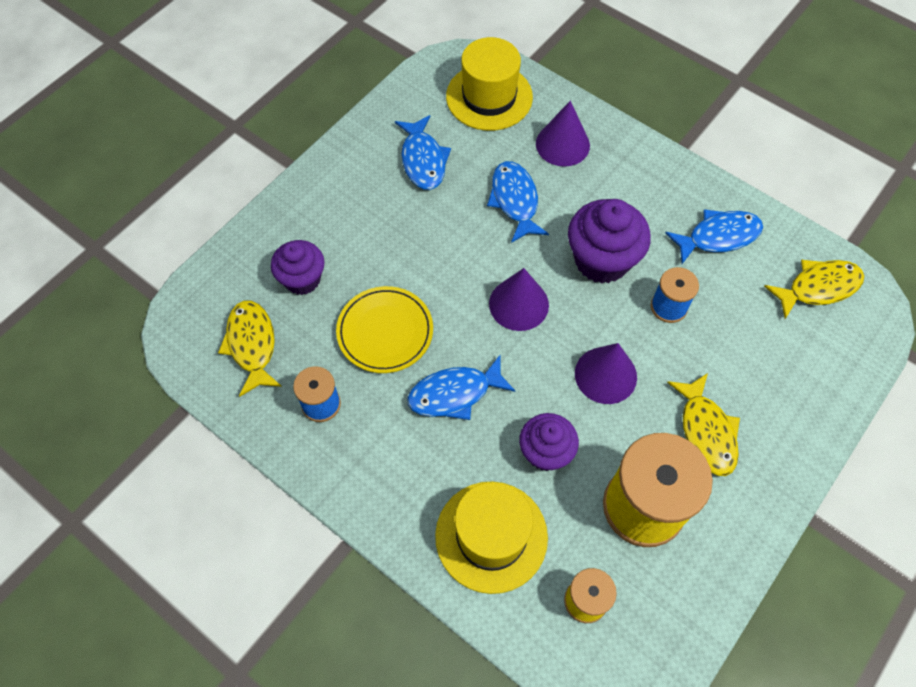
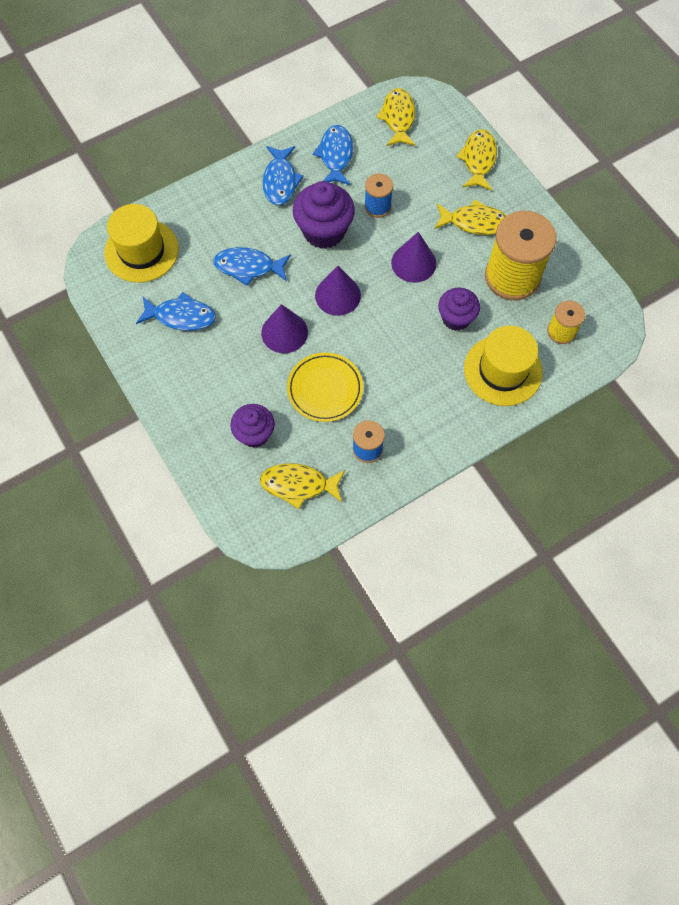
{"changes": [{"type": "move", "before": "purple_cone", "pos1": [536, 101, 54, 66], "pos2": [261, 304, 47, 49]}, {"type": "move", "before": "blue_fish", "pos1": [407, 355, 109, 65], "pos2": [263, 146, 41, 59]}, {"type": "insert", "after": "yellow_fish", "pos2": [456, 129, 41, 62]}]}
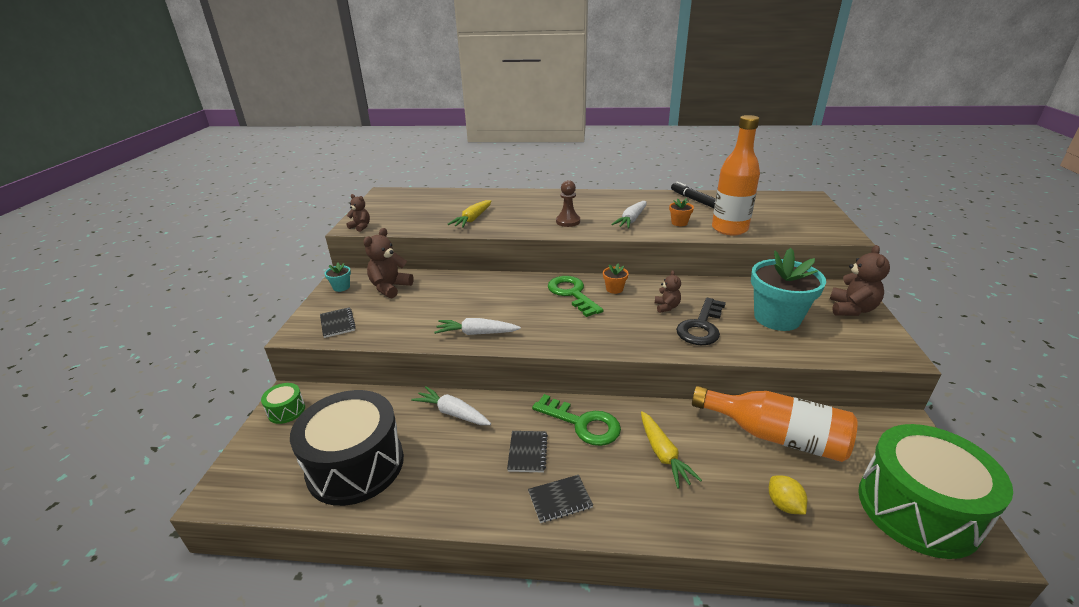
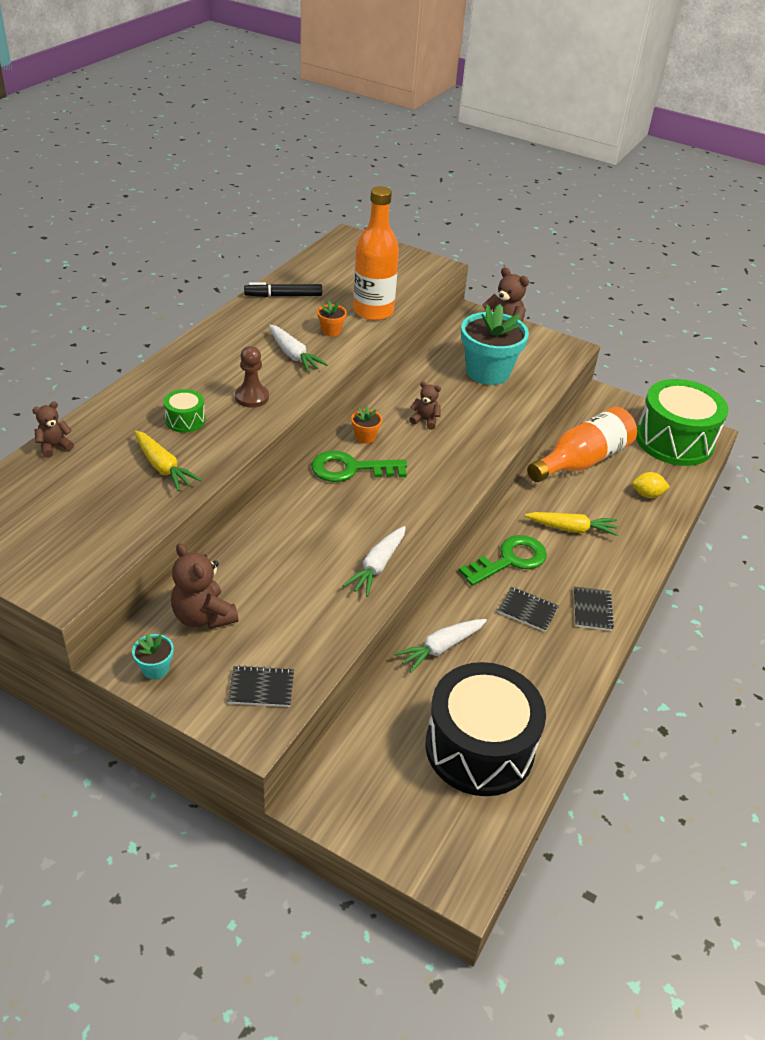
{"changes": [{"type": "move", "before": "brown_teddy_bear", "pos1": [346, 194, 24, 38], "pos2": [32, 401, 42, 57]}, {"type": "delete", "before": "black_key", "pos1": [676, 298, 50, 47]}, {"type": "move", "before": "green_drum", "pos1": [261, 383, 44, 41], "pos2": [163, 389, 42, 44]}]}
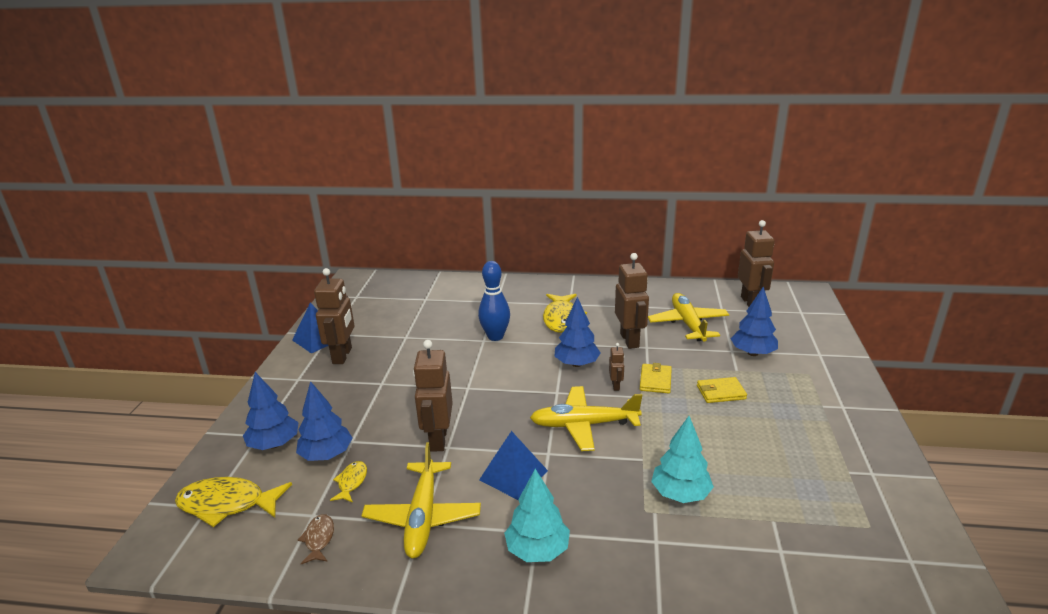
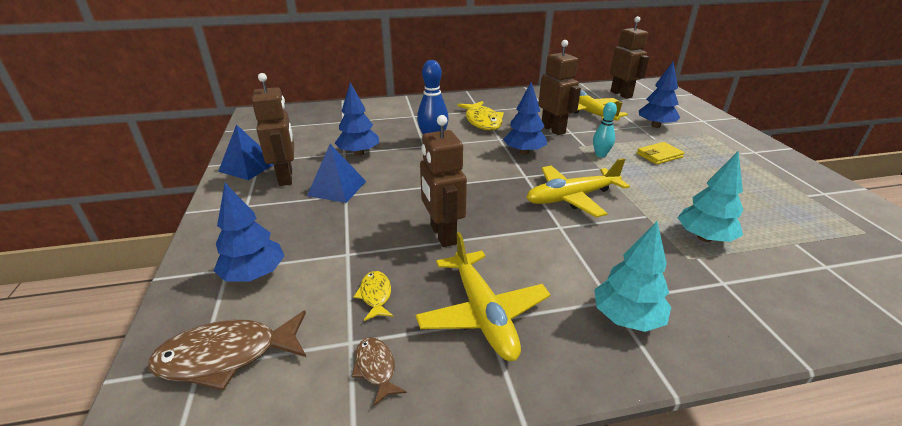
{"changes": [{"type": "delete", "before": "brown_robot", "pos1": [609, 343, 15, 48]}, {"type": "replace", "before": "yellow_wallet", "after": "turquoise_bowling_pin", "pos1": [640, 363, 32, 30], "pos2": [593, 102, 24, 55]}, {"type": "move", "before": "blue_tree", "pos1": [296, 381, 56, 80], "pos2": [335, 82, 44, 74]}, {"type": "move", "before": "blue_pyramid", "pos1": [479, 431, 69, 69], "pos2": [307, 144, 59, 59]}, {"type": "recolor", "before": "yellow_fish", "after": "brown_fish", "pos1": [175, 477, 117, 50], "pos2": [148, 311, 158, 79]}]}
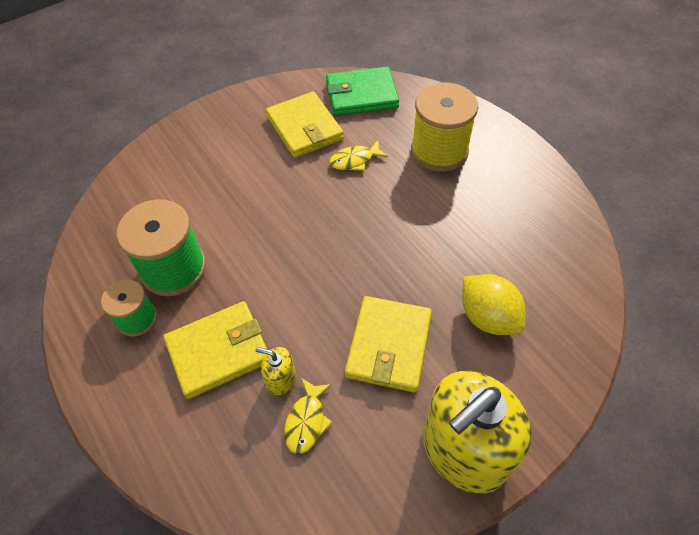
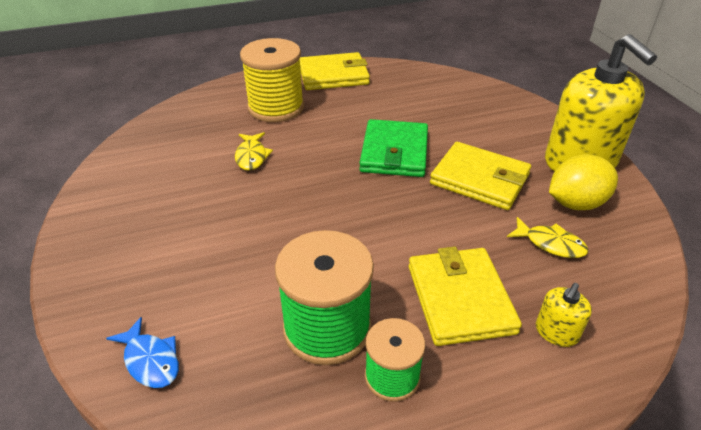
{"changes": [{"type": "move", "before": "green_wallet", "pos1": [326, 66, 73, 50], "pos2": [359, 119, 69, 58]}, {"type": "move", "before": "yellow_wallet", "pos1": [266, 91, 78, 67], "pos2": [300, 52, 70, 38]}, {"type": "move", "before": "yellow_lemon", "pos1": [462, 274, 64, 61], "pos2": [549, 154, 69, 56]}, {"type": "move", "before": "yellow_soap_dispenser", "pos1": [256, 347, 40, 48], "pos2": [536, 283, 56, 64]}, {"type": "insert", "after": "blue_fish", "pos2": [106, 317, 73, 71]}]}
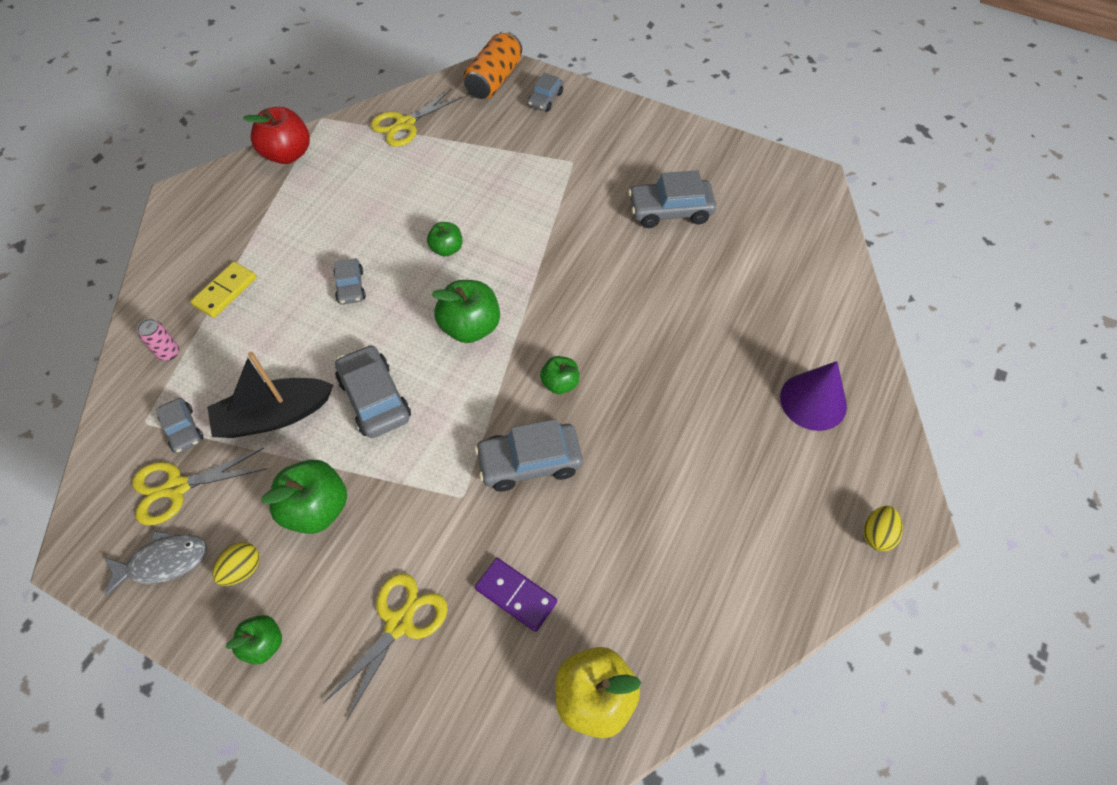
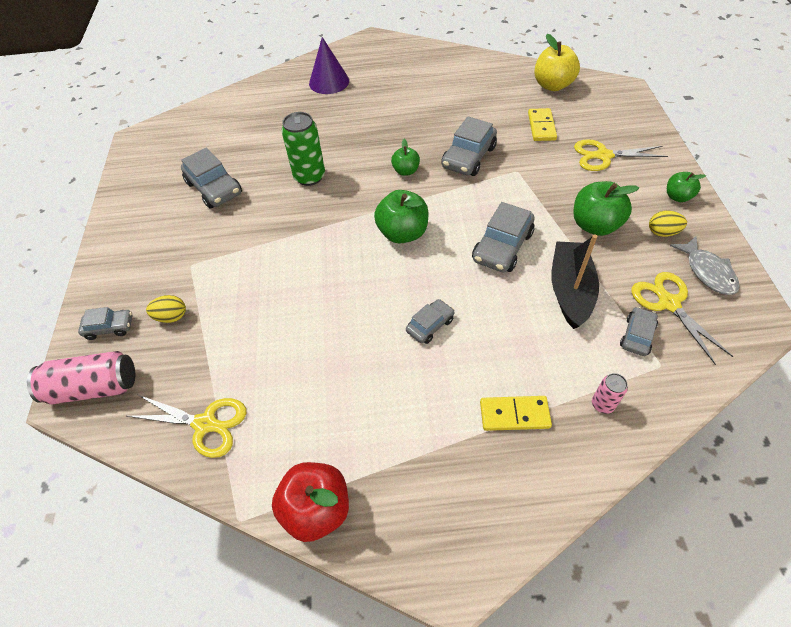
{"changes": [{"type": "recolor", "before": "orange_can", "after": "pink_can", "pos1": [464, 31, 58, 68], "pos2": [27, 351, 108, 53]}, {"type": "delete", "before": "green_apple", "pos1": [427, 222, 35, 35]}, {"type": "rotate", "before": "black_boat", "pos1": [207, 352, 126, 86], "pos2": [551, 234, 48, 95], "turn": -120}, {"type": "rotate", "before": "grey_car", "pos1": [475, 419, 108, 73], "pos2": [441, 116, 56, 60], "turn": 75}, {"type": "rotate", "before": "yellow_scissors", "pos1": [132, 448, 135, 77], "pos2": [631, 272, 103, 93], "turn": -150}, {"type": "move", "before": "yellow_egg", "pos1": [864, 506, 39, 45], "pos2": [146, 295, 40, 28]}, {"type": "rotate", "before": "grey_fish", "pos1": [104, 531, 103, 66], "pos2": [670, 236, 70, 59], "turn": -150}, {"type": "recolor", "before": "purple_domino", "after": "yellow_domino", "pos1": [475, 558, 82, 74], "pos2": [528, 108, 29, 33]}, {"type": "insert", "after": "green_can", "pos2": [281, 112, 44, 74]}]}
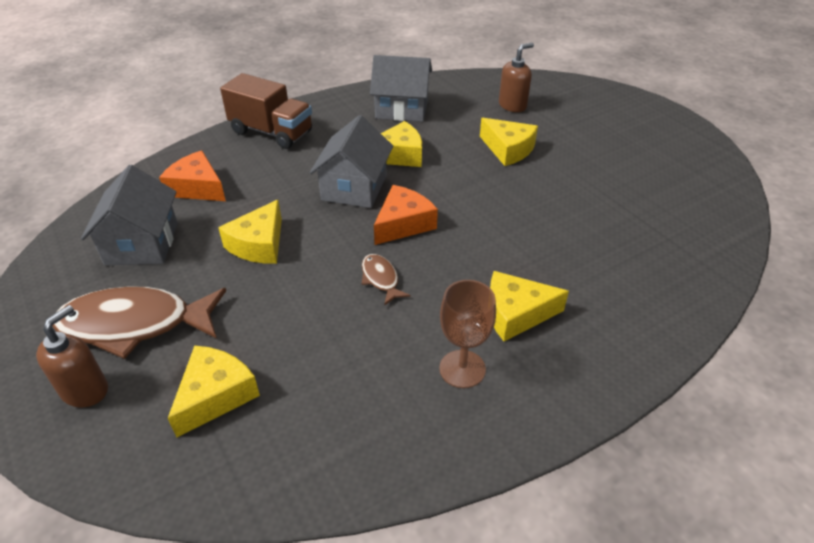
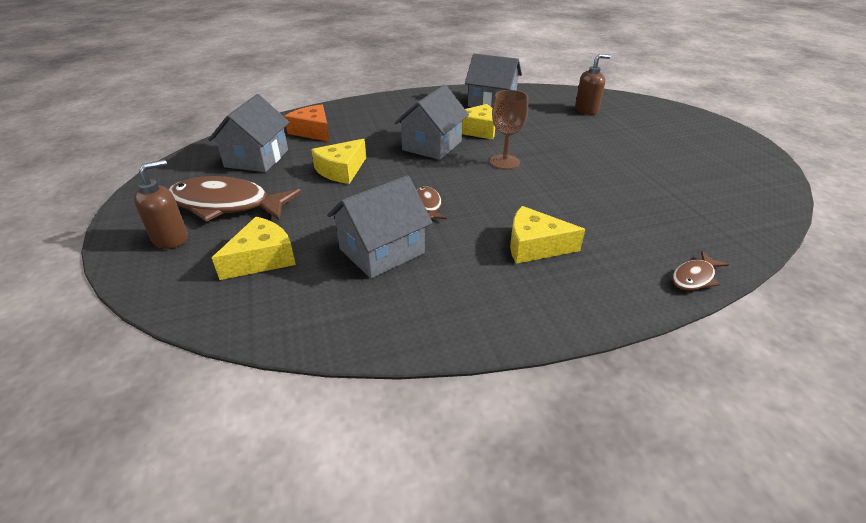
{"changes": [{"type": "delete", "before": "brown_truck", "pos1": [220, 73, 92, 76]}, {"type": "delete", "before": "yellow_cheese", "pos1": [480, 118, 58, 48]}, {"type": "delete", "before": "orange_cheese", "pos1": [374, 185, 64, 60]}, {"type": "move", "before": "brown_goblet", "pos1": [439, 280, 57, 108], "pos2": [490, 90, 38, 80]}, {"type": "insert", "after": "grey_house", "pos2": [327, 175, 106, 104]}, {"type": "insert", "after": "brown_fish", "pos2": [672, 251, 57, 40]}]}
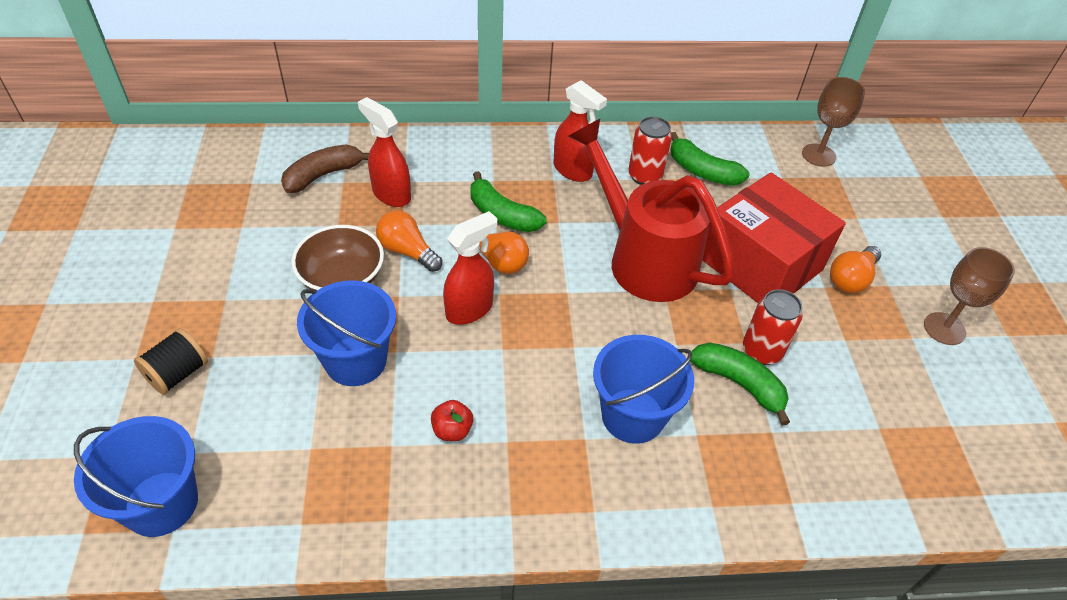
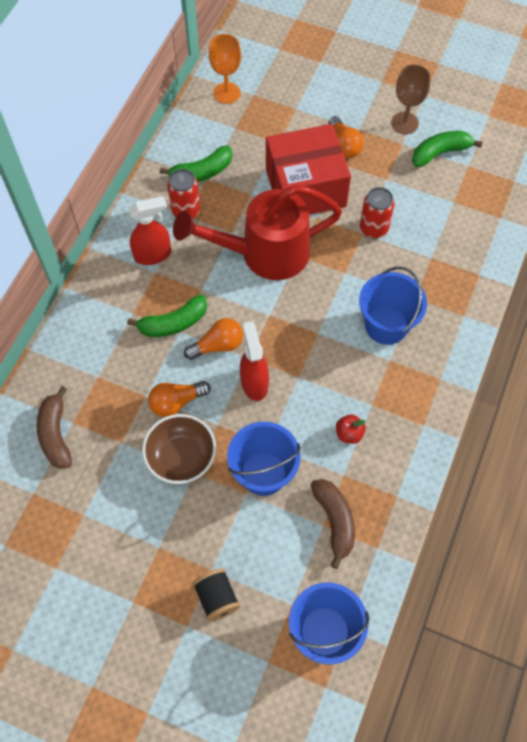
{"changes": [{"type": "recolor", "before": "brown_goblet", "after": "orange_goblet", "pos1": [802, 77, 63, 90], "pos2": [209, 34, 32, 70]}, {"type": "delete", "before": "red_spray_bottle", "pos1": [358, 97, 53, 110]}, {"type": "move", "before": "green_banana", "pos1": [691, 342, 99, 84], "pos2": [412, 131, 71, 36]}, {"type": "insert", "after": "brown_banana", "pos2": [310, 479, 45, 90]}]}
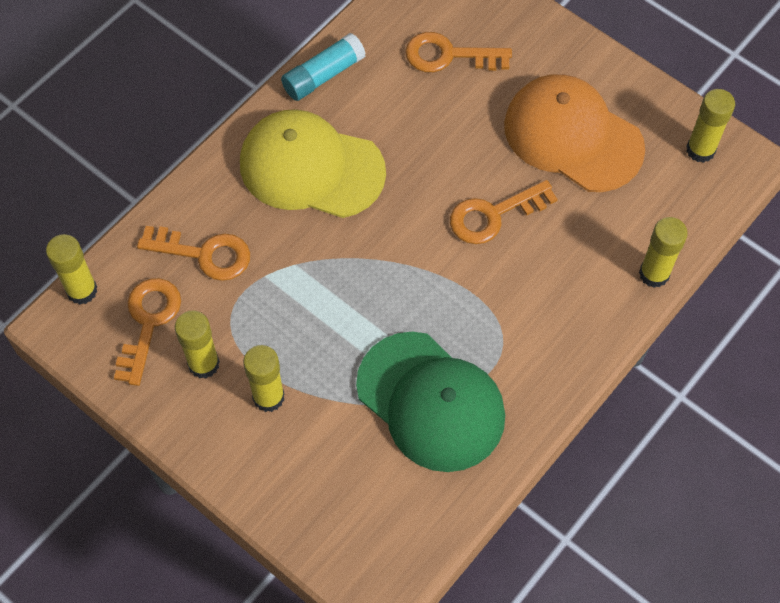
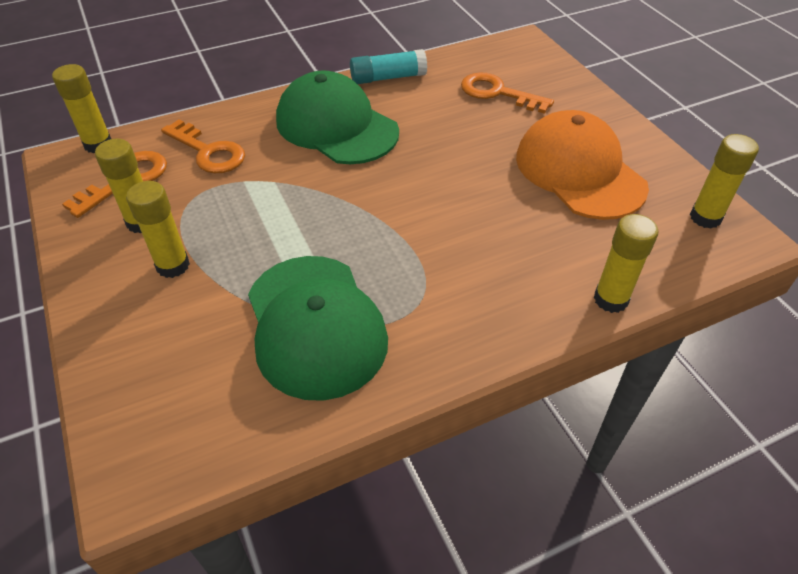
{"changes": [{"type": "recolor", "before": "yellow_cap", "after": "green_cap", "pos1": [240, 109, 146, 109], "pos2": [276, 70, 123, 94]}, {"type": "delete", "before": "orange_key", "pos1": [450, 180, 108, 64]}]}
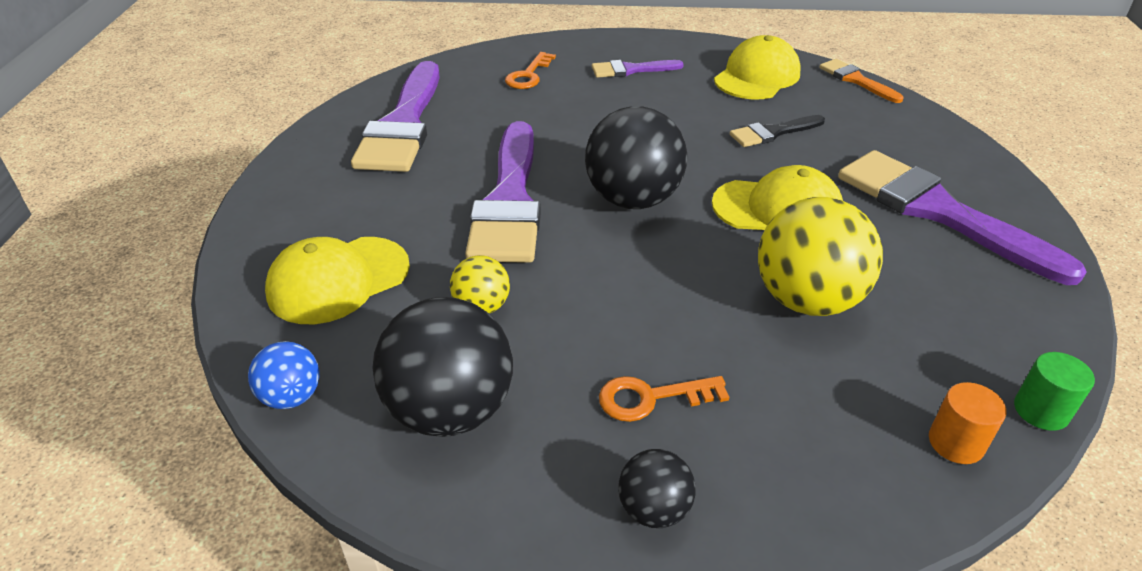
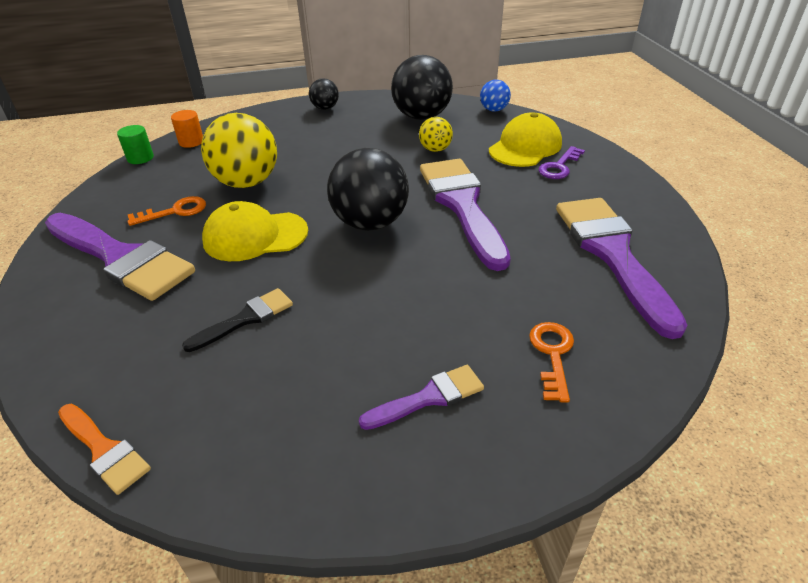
{"changes": [{"type": "delete", "before": "yellow_cap", "pos1": [714, 35, 87, 65]}, {"type": "move", "before": "orange_key", "pos1": [599, 376, 130, 46], "pos2": [127, 196, 79, 30]}, {"type": "insert", "after": "purple_key", "pos2": [538, 146, 47, 33]}]}
